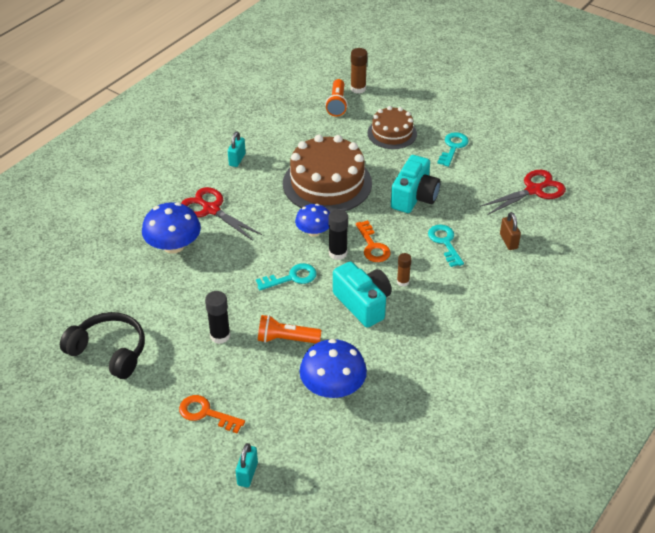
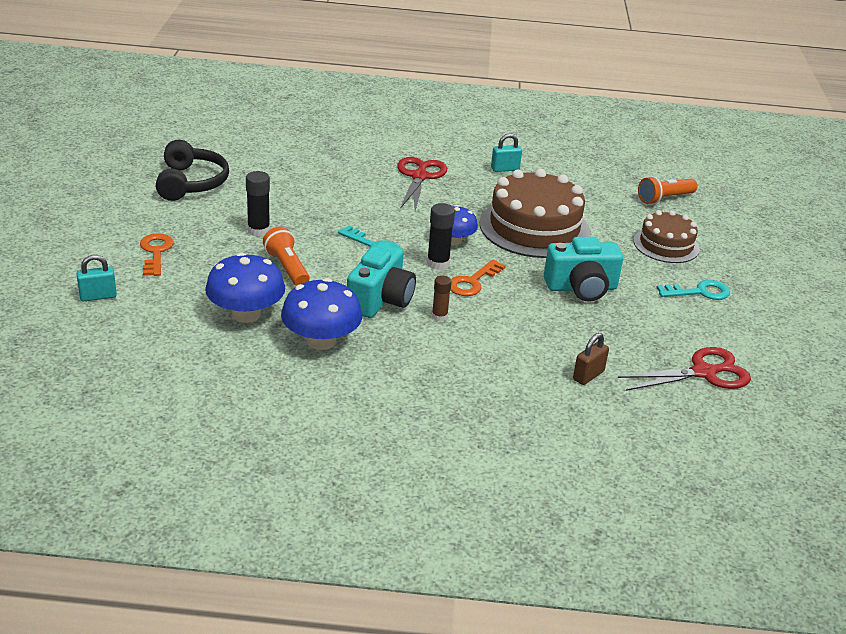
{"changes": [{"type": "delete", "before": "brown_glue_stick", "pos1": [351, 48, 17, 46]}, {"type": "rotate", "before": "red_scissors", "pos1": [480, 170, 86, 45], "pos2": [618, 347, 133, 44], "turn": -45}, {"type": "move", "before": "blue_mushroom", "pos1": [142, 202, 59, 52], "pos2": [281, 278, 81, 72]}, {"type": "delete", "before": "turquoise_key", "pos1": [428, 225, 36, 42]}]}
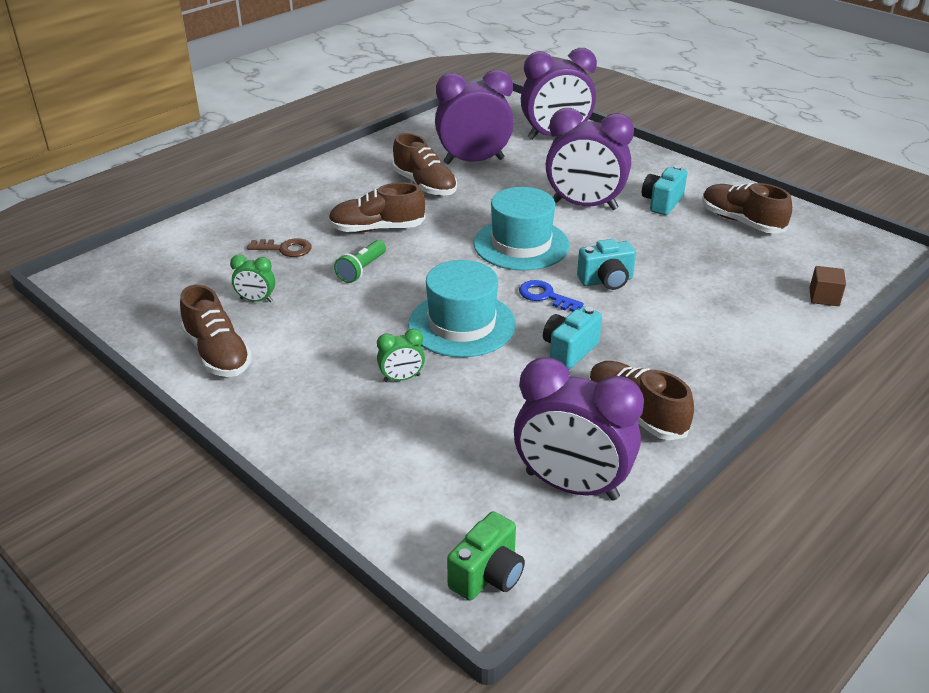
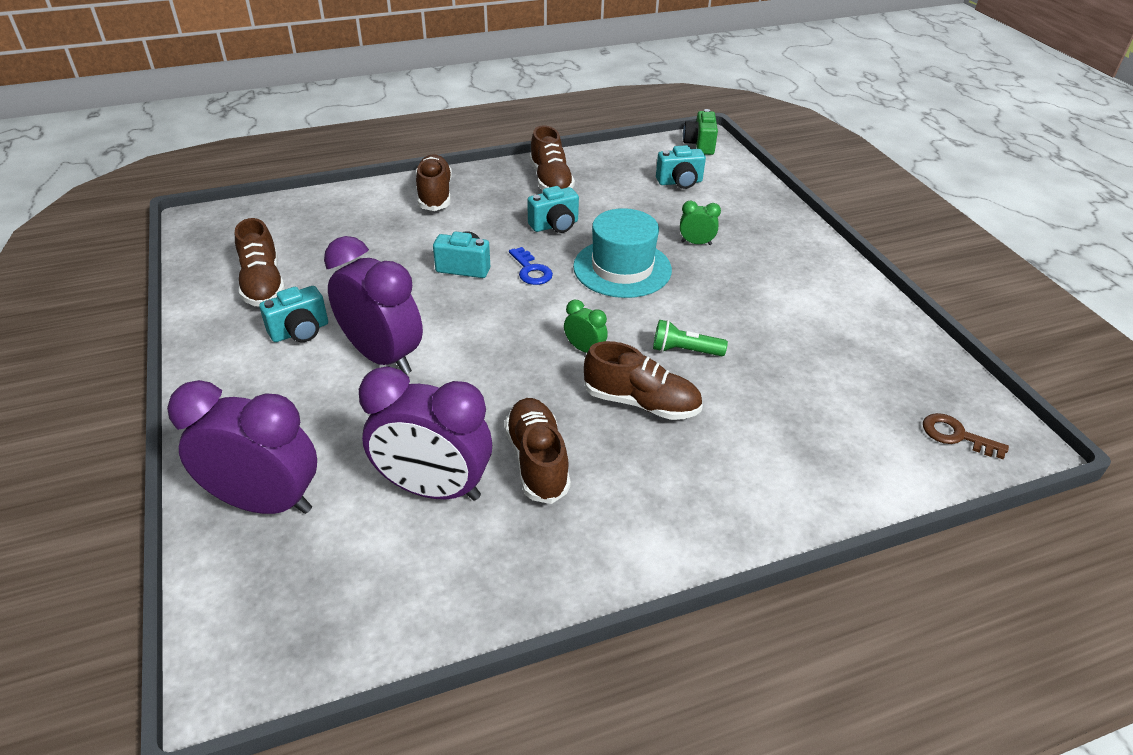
{"changes": [{"type": "delete", "before": "turquoise_hat", "pos1": [474, 187, 95, 84]}, {"type": "move", "before": "brown_key", "pos1": [247, 238, 65, 19], "pos2": [923, 413, 86, 46]}, {"type": "rotate", "before": "green_flashlight", "pos1": [334, 240, 52, 43], "pos2": [653, 320, 75, 36], "turn": -135}, {"type": "move", "before": "green_clock", "pos1": [230, 255, 45, 47], "pos2": [564, 300, 44, 53]}, {"type": "delete", "before": "brown_cube", "pos1": [810, 266, 36, 40]}, {"type": "move", "before": "brown_shoe", "pos1": [180, 285, 72, 92], "pos2": [416, 154, 36, 57]}, {"type": "delete", "before": "purple_clock", "pos1": [514, 357, 130, 143]}, {"type": "rotate", "before": "green_camera", "pos1": [447, 511, 78, 90], "pos2": [683, 109, 35, 46], "turn": -60}, {"type": "insert", "after": "turquoise_camera", "pos2": [656, 145, 50, 44]}]}
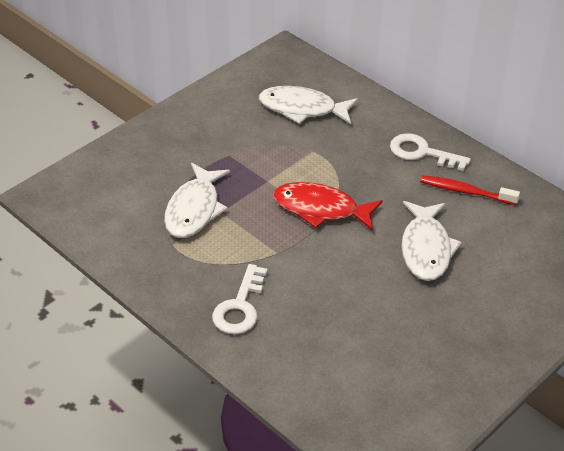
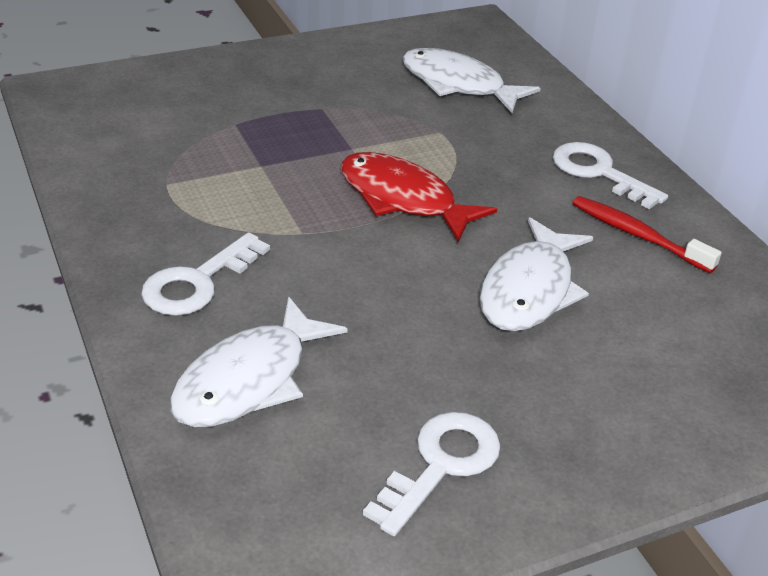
{"changes": [{"type": "move", "before": "white_fish", "pos1": [164, 163, 66, 75], "pos2": [170, 296, 178, 132]}, {"type": "insert", "after": "white_key", "pos2": [363, 412, 138, 124]}]}
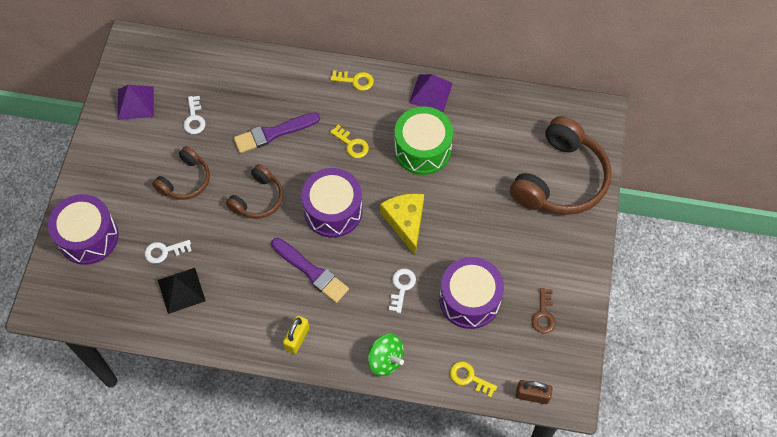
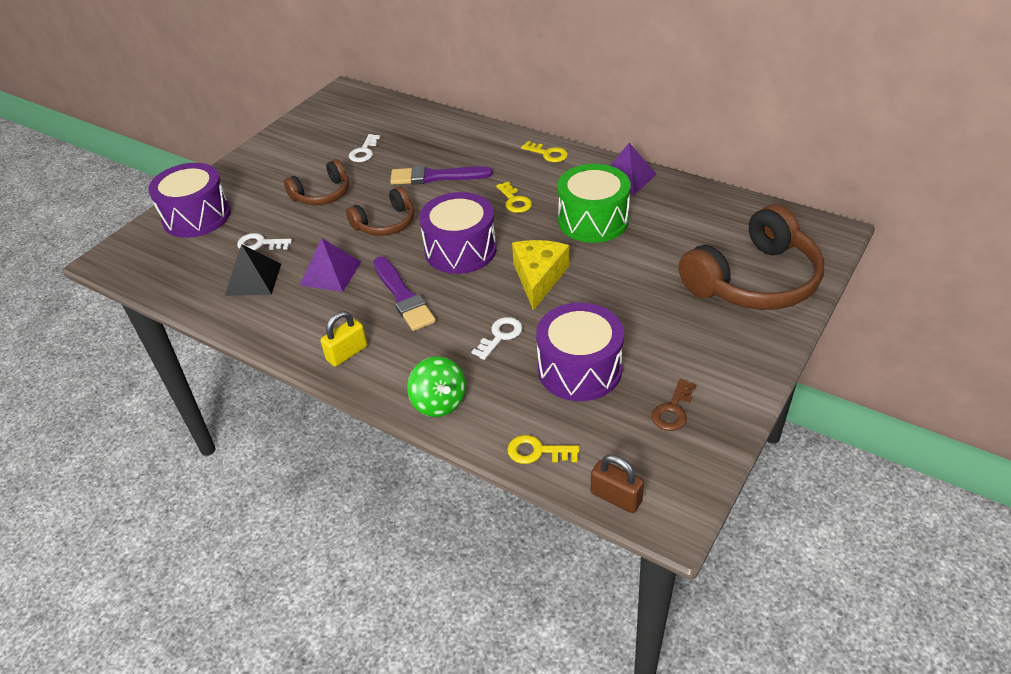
{"changes": [{"type": "move", "before": "purple_pyramid", "pos1": [118, 85, 36, 35], "pos2": [300, 238, 61, 54]}, {"type": "rotate", "before": "yellow_key", "pos1": [450, 361, 47, 37], "pos2": [507, 435, 72, 29], "turn": -45}]}
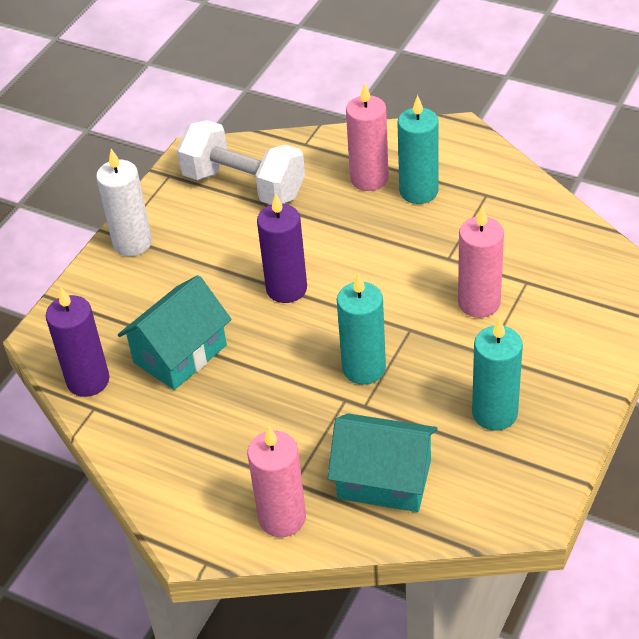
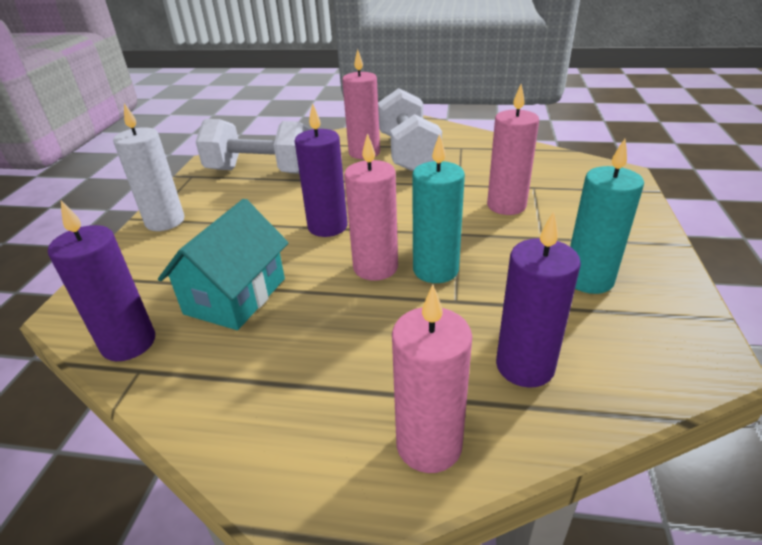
{"changes": [{"type": "replace", "before": "turquoise_candle", "after": "white_dumbbell", "pos1": [397, 95, 42, 109], "pos2": [378, 88, 64, 83]}, {"type": "replace", "before": "turquoise_house", "after": "purple_candle", "pos1": [328, 413, 109, 99], "pos2": [496, 211, 85, 177]}, {"type": "insert", "after": "pink_candle", "pos2": [344, 133, 54, 148]}]}
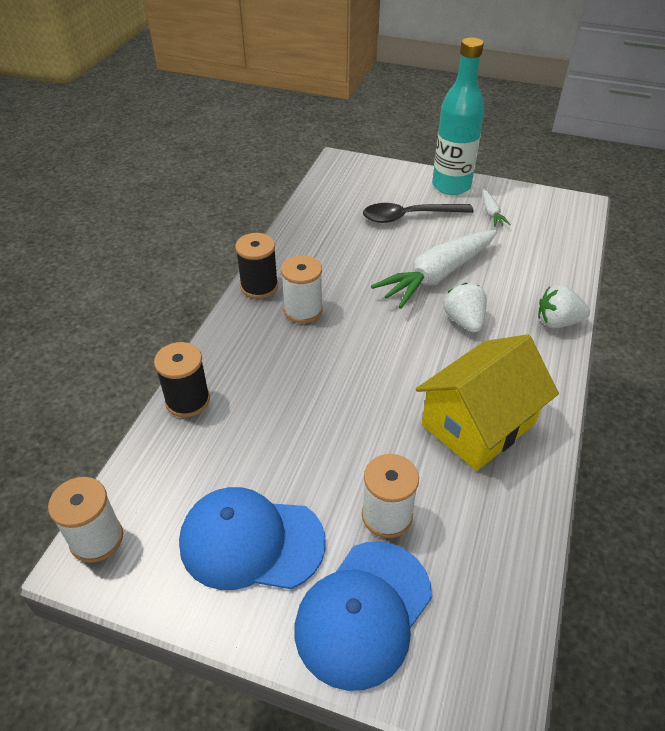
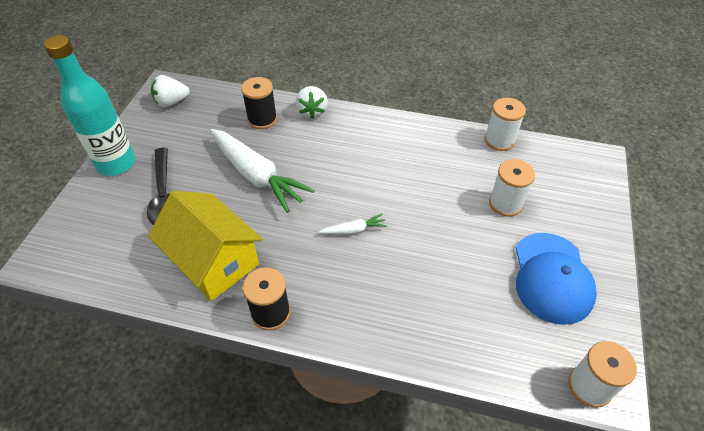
{"changes": [{"type": "move", "before": "white_carrot", "pos1": [482, 189, 29, 38], "pos2": [319, 213, 68, 22]}, {"type": "move", "before": "white_spool", "pos1": [281, 255, 42, 68], "pos2": [485, 97, 41, 54]}, {"type": "move", "before": "white_strawberry", "pos1": [444, 283, 43, 49], "pos2": [151, 75, 39, 33]}, {"type": "move", "before": "yellow_house", "pos1": [416, 334, 143, 137], "pos2": [148, 191, 114, 110]}, {"type": "move", "before": "black_spool", "pos1": [154, 342, 56, 75], "pos2": [241, 77, 36, 52]}, {"type": "delete", "before": "blue_cap", "pos1": [295, 541, 137, 150]}]}
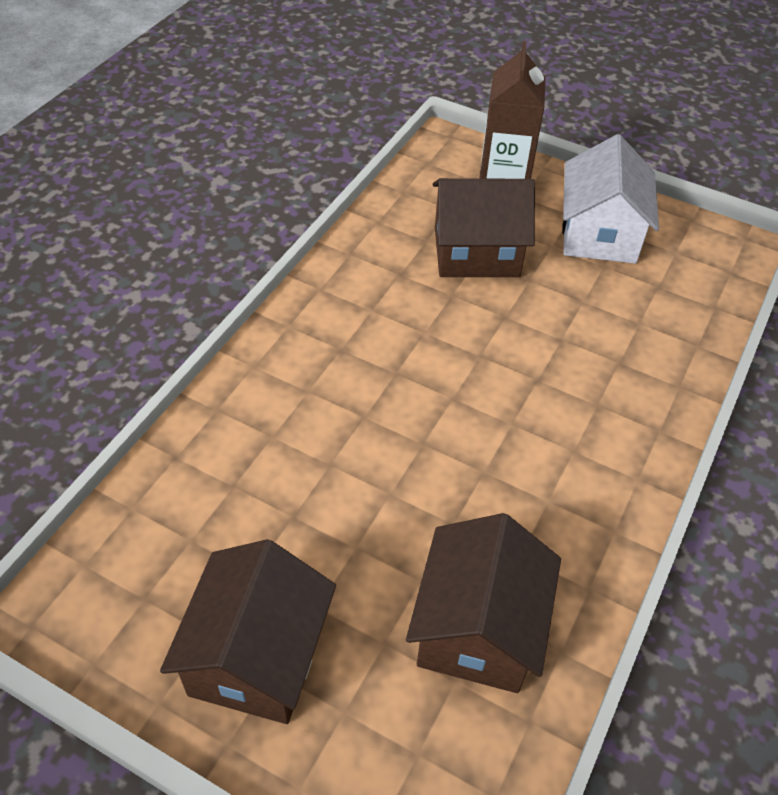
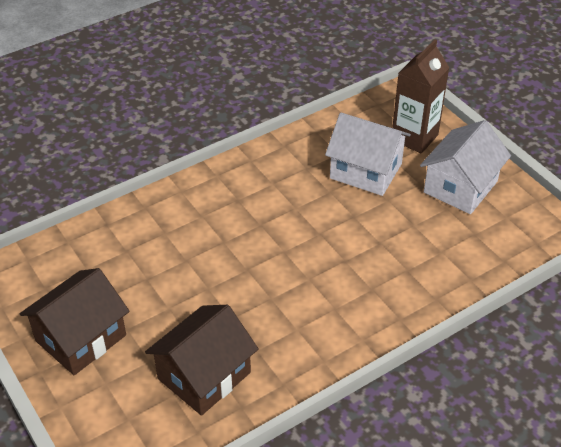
{"changes": [{"type": "recolor", "before": "brown_house", "after": "white_house", "pos1": [433, 178, 102, 99], "pos2": [325, 112, 86, 84]}]}
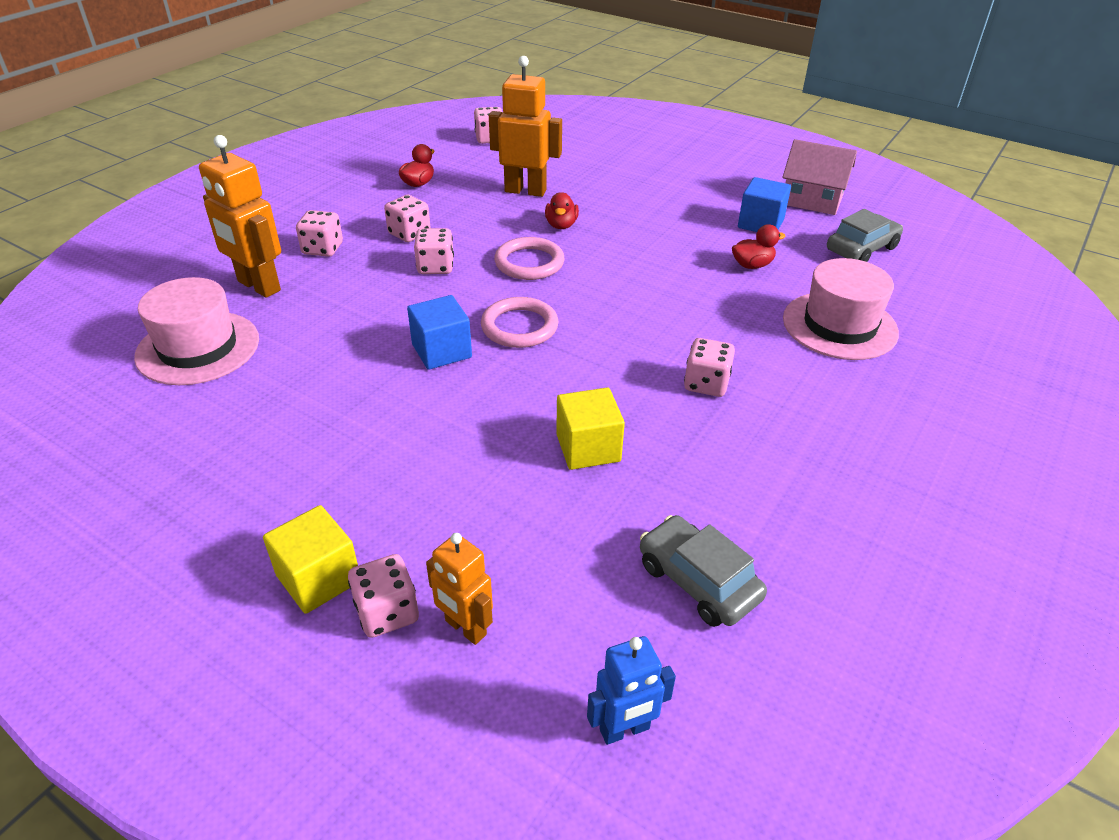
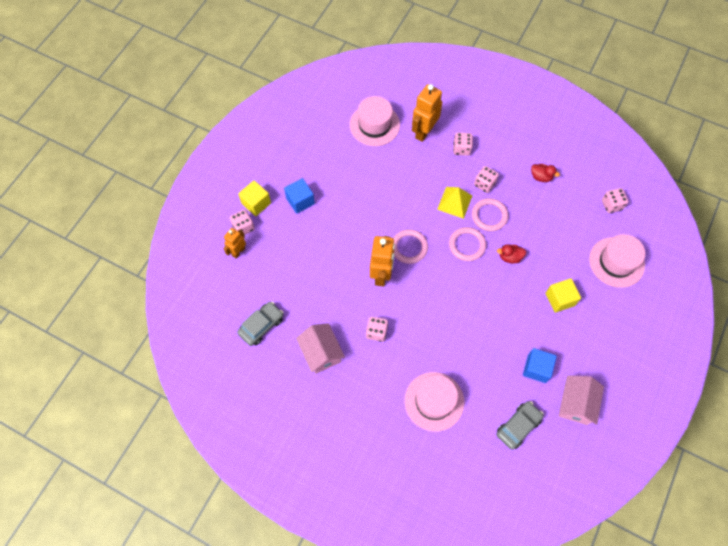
{"changes": [{"type": "move", "before": "orange_robot", "pos1": [489, 56, 73, 141], "pos2": [370, 236, 25, 51]}, {"type": "rotate", "before": "grey_car", "pos1": [827, 209, 76, 53], "pos2": [497, 401, 47, 49], "turn": -90}, {"type": "delete", "before": "red_duck", "pos1": [732, 224, 54, 45]}, {"type": "replace", "before": "pink_dice", "after": "yellow_pyramid", "pos1": [414, 228, 40, 46], "pos2": [437, 187, 35, 32]}, {"type": "move", "before": "blue_cube", "pos1": [407, 295, 65, 75], "pos2": [284, 178, 31, 36]}, {"type": "move", "before": "yellow_cube", "pos1": [556, 388, 69, 82], "pos2": [545, 278, 36, 35]}, {"type": "delete", "before": "blue_robot", "pos1": [587, 636, 89, 109]}, {"type": "insert", "after": "pink_ring", "pos2": [472, 198, 36, 33]}, {"type": "insert", "after": "pink_hat", "pos2": [589, 234, 56, 54]}, {"type": "insert", "after": "pink_house", "pos2": [296, 323, 49, 51]}]}
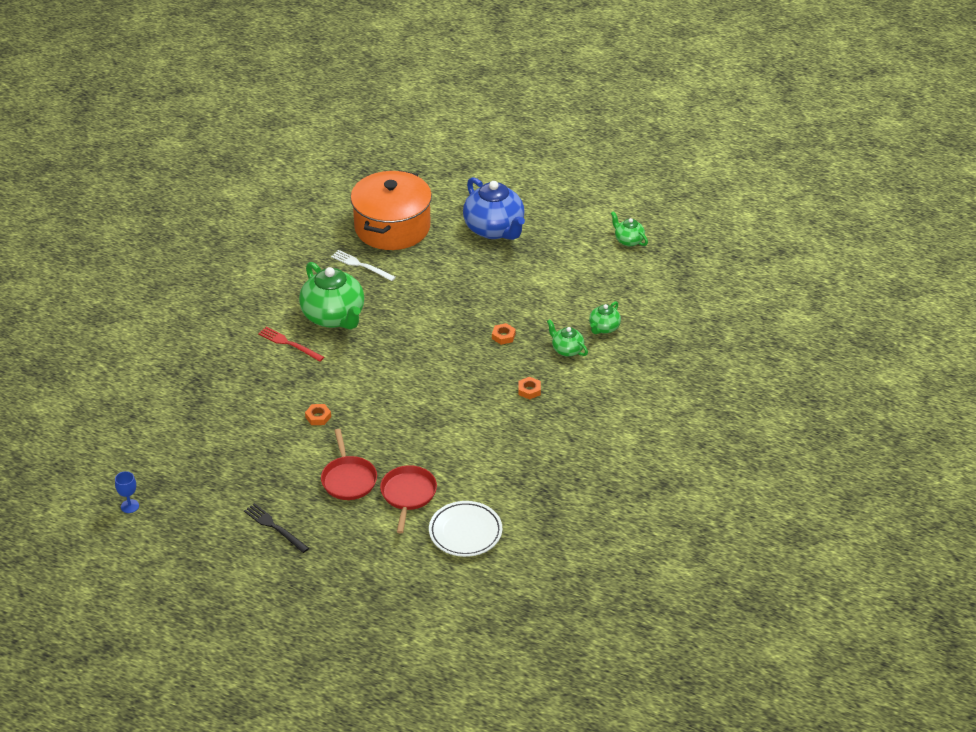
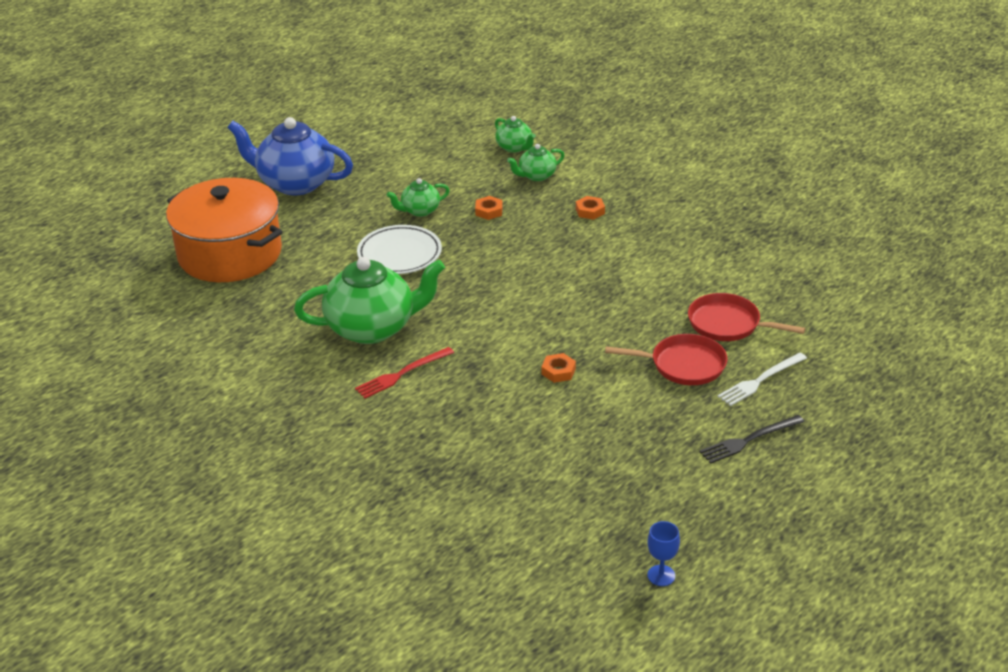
{"changes": [{"type": "rotate", "before": "blue_teapot", "pos1": [463, 177, 62, 63], "pos2": [227, 117, 126, 78], "turn": -150}, {"type": "move", "before": "green_teapot", "pos1": [611, 211, 37, 36], "pos2": [387, 178, 63, 39]}, {"type": "move", "before": "white_fork", "pos1": [331, 250, 65, 31], "pos2": [718, 353, 89, 53]}, {"type": "move", "before": "white_plate", "pos1": [429, 501, 73, 56], "pos2": [357, 225, 85, 49]}]}
